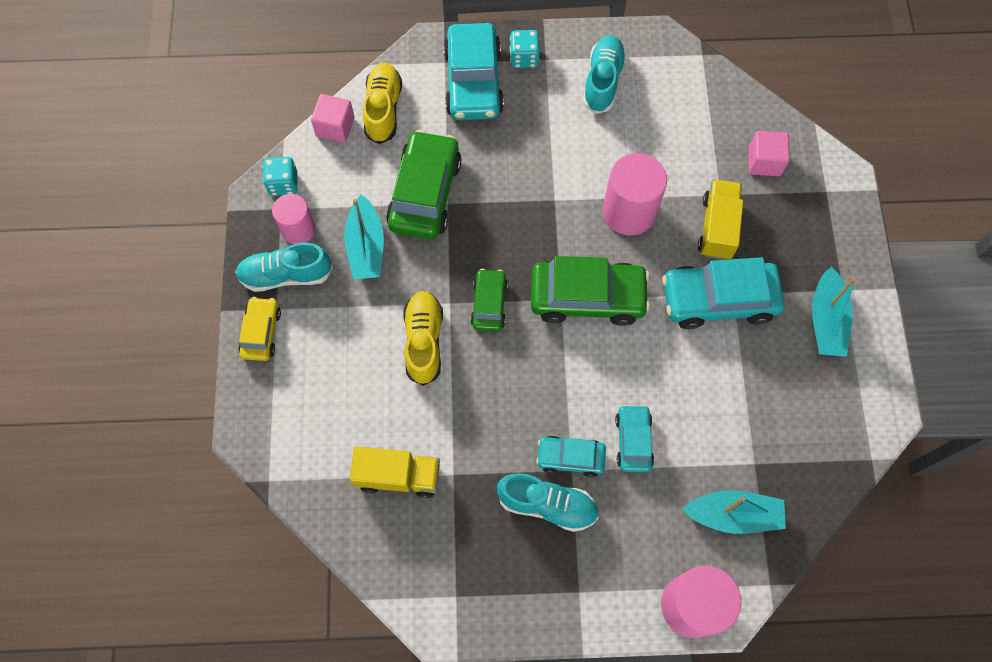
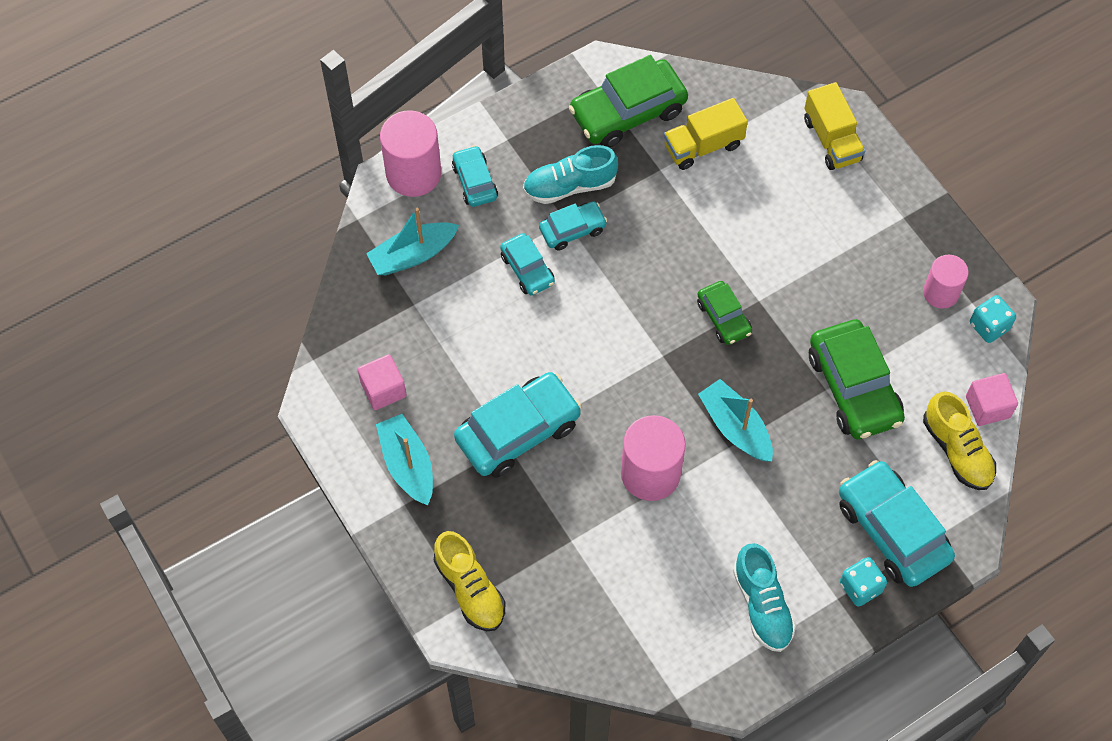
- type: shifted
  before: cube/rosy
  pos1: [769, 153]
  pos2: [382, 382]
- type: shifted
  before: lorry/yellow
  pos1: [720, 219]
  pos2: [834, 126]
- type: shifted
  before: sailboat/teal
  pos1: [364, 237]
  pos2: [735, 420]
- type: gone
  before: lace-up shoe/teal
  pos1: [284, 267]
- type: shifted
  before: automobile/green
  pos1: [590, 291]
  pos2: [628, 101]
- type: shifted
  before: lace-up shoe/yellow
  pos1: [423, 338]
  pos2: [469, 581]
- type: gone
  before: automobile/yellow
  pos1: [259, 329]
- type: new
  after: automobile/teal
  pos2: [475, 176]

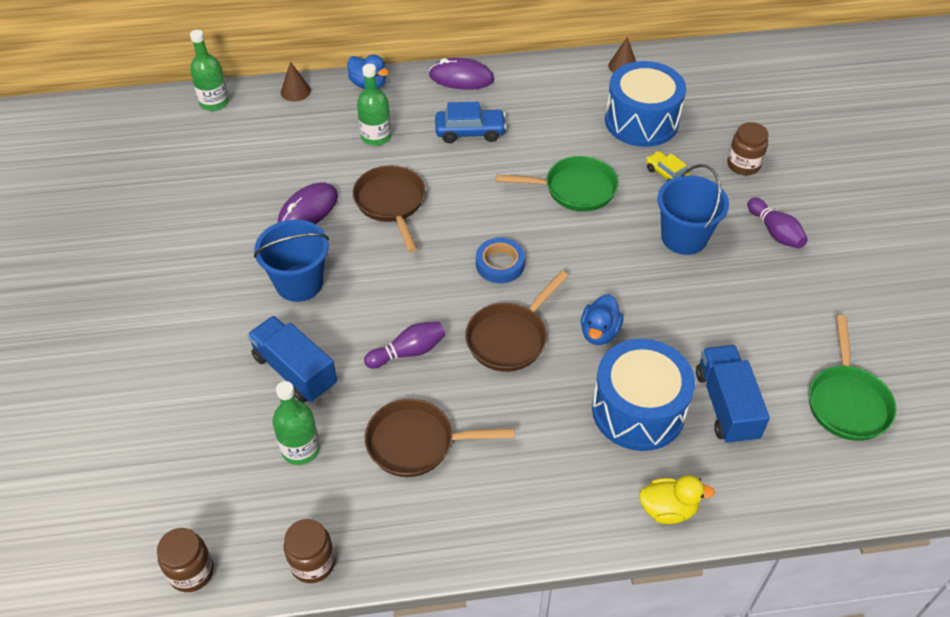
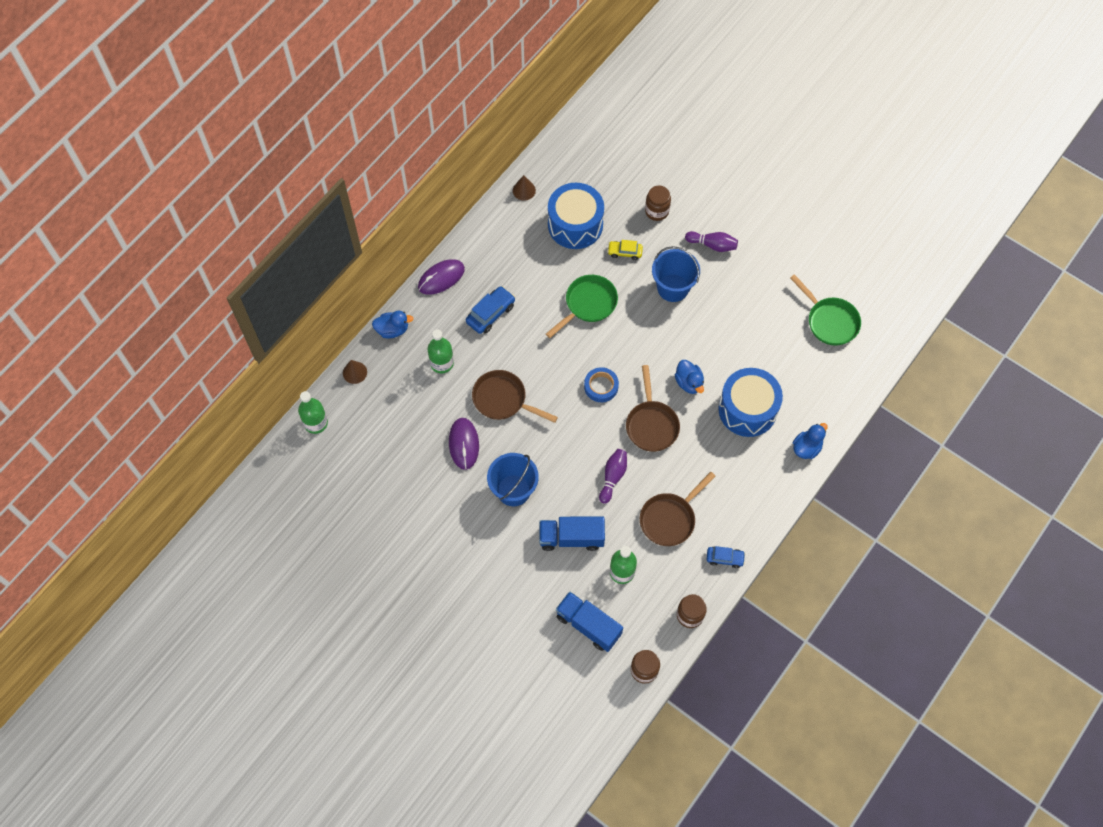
- type: shifted
  before: lorry/cobalt
  pos1: [733, 395]
  pos2: [589, 621]
- type: repainted
  before: toy duck/yellow
  after: toy duck/cobalt
  pos1: [677, 499]
  pos2: [810, 441]
- type: new
  after: automobile/cobalt
  pos2: [725, 557]

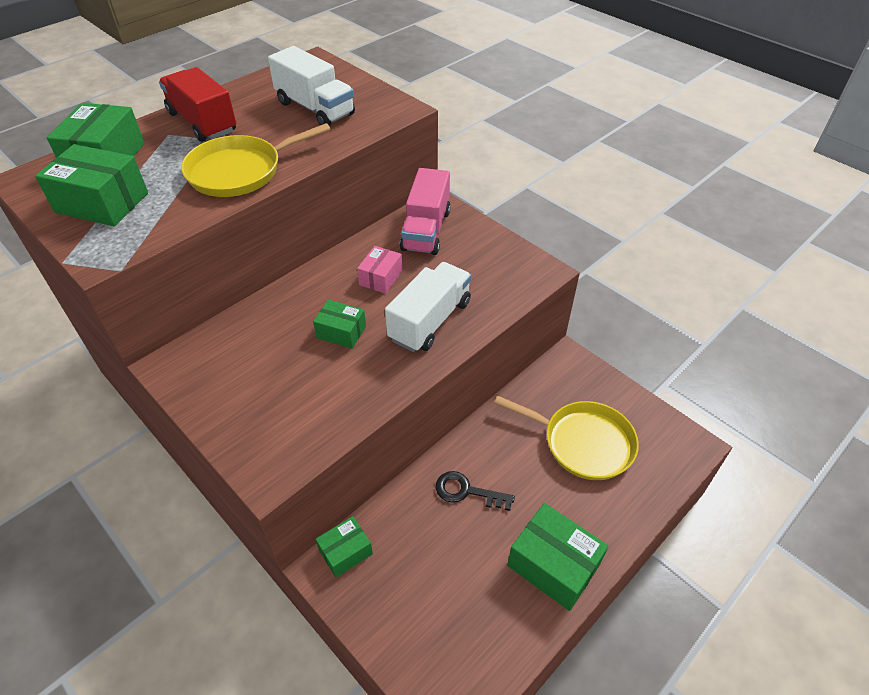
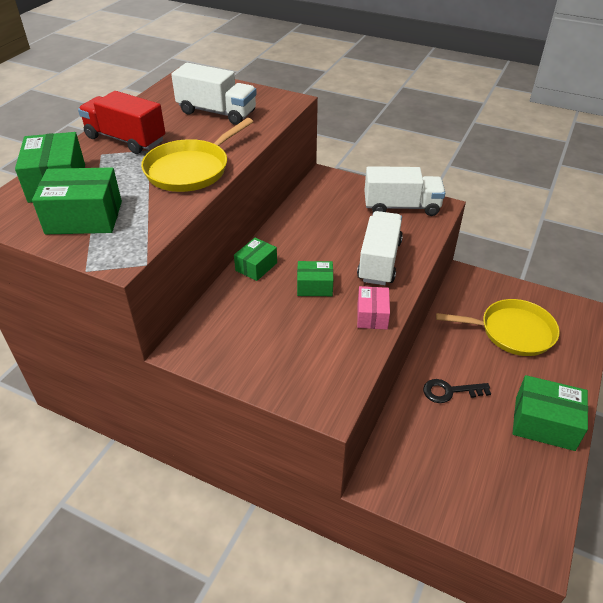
- type: gone
  before: lorry/rosy
  pos1: [425, 211]
- type: shifted
  before: package/rosy
  pos1: [379, 270]
  pos2: [373, 307]
- type: shifted
  before: package/green
  pos1: [344, 546]
  pos2: [255, 259]
- type: new
  after: lorry/white
  pos2: [404, 191]

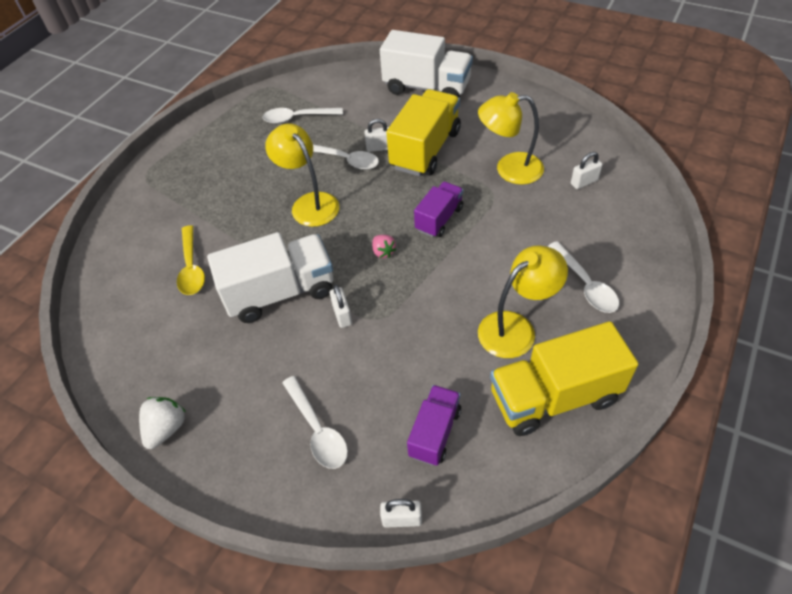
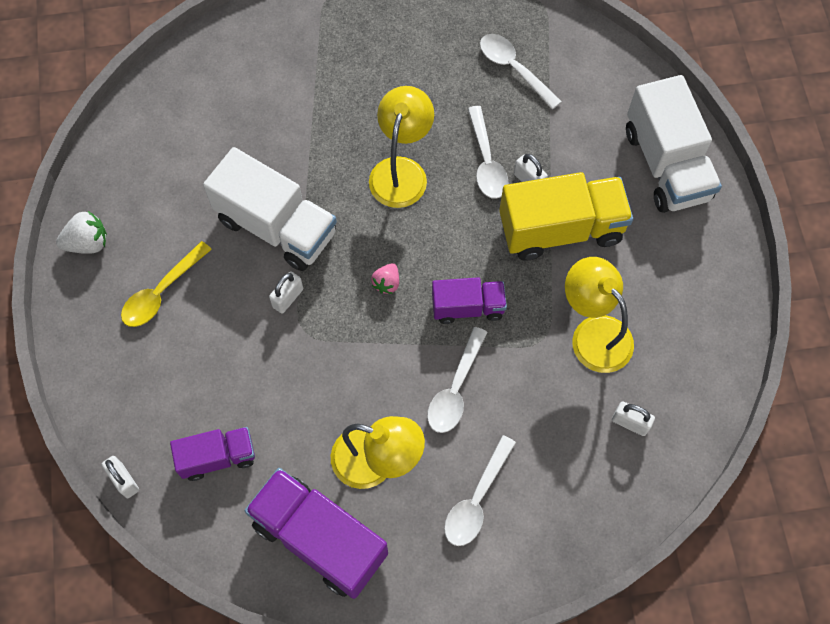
- type: shifted
  before: spoon/yellow
  pos1: [191, 260]
  pos2: [166, 284]
- type: repainted
  before: lorry/yellow
  after: lorry/violet
  pos1: [564, 378]
  pos2: [316, 533]
- type: shifted
  before: spoon/white
  pos1: [315, 422]
  pos2: [457, 380]

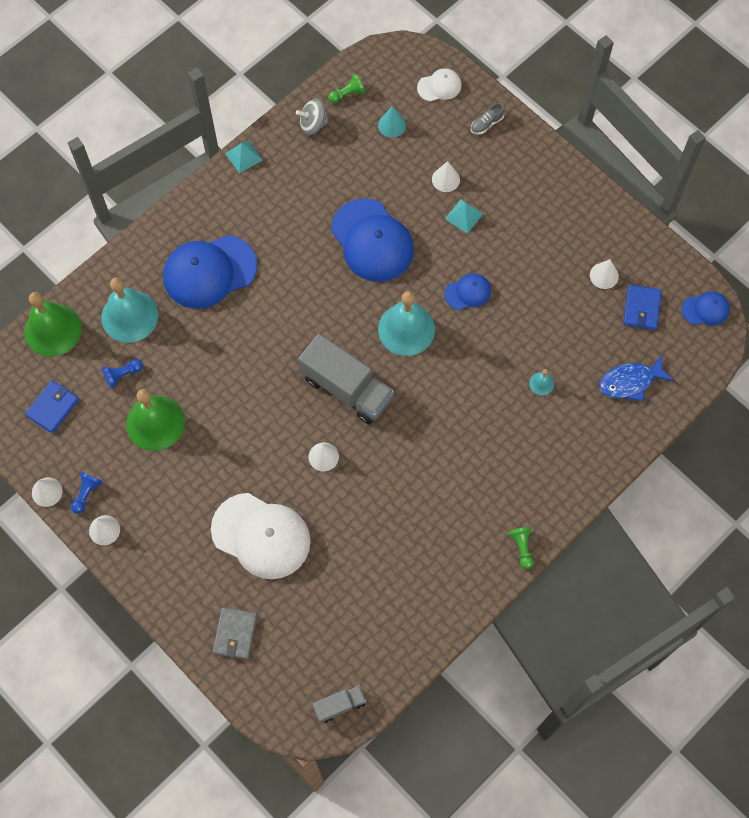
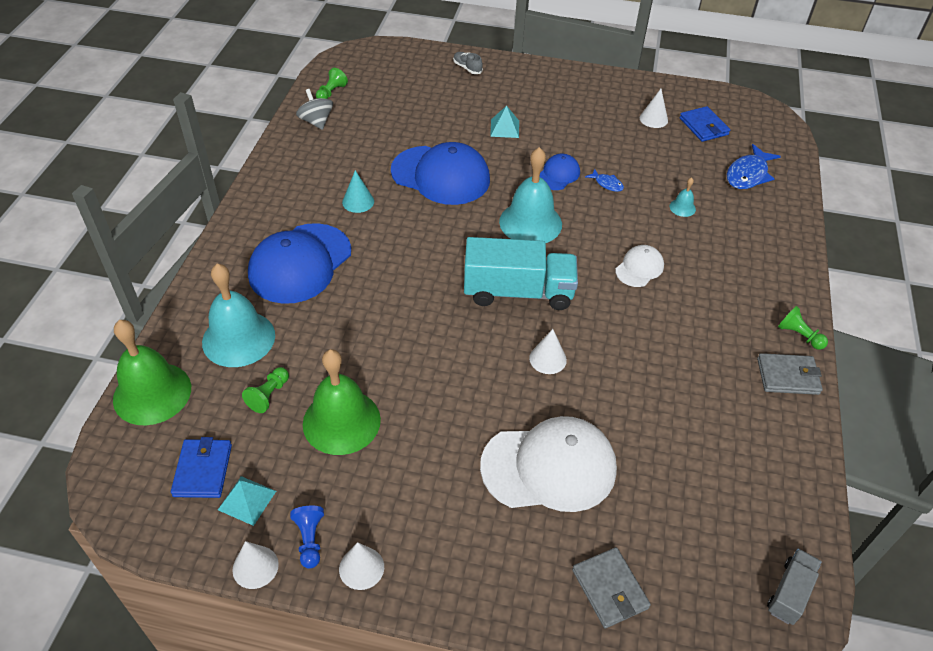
- type: shifted
  before: cap/white
  pos1: [439, 84]
  pos2: [639, 266]
- type: rotated
  before: whirligig/ash-grey
  pos1: [312, 116]
  pos2: [314, 109]
  turn: 105
- type: rotated
  before: lace-up shoe/ash-grey
  pos1: [488, 118]
  pos2: [468, 63]
  turn: 120
- type: shifted
  before: cone shape/teal
  pos1: [392, 122]
  pos2: [358, 191]
- type: shifted
  before: solid pyramid/teal
  pos1: [243, 156]
  pos2: [247, 501]
- type: gone
  before: cone shape/white
  pos1: [446, 176]
- type: gone
  before: cap/cobalt
  pos1: [706, 308]
- type: repainted
  before: lorry/ash-grey
  after: lorry/teal
  pos1: [346, 379]
  pos2: [521, 273]
- type: repainted
  before: game pawn/cobalt
  after: game pawn/green
  pos1: [122, 373]
  pos2: [265, 390]
- type: new
  after: toy fish/cobalt
  pos2: [604, 180]
- type: new
  after: card wallet/ash-grey
  pos2: [790, 374]

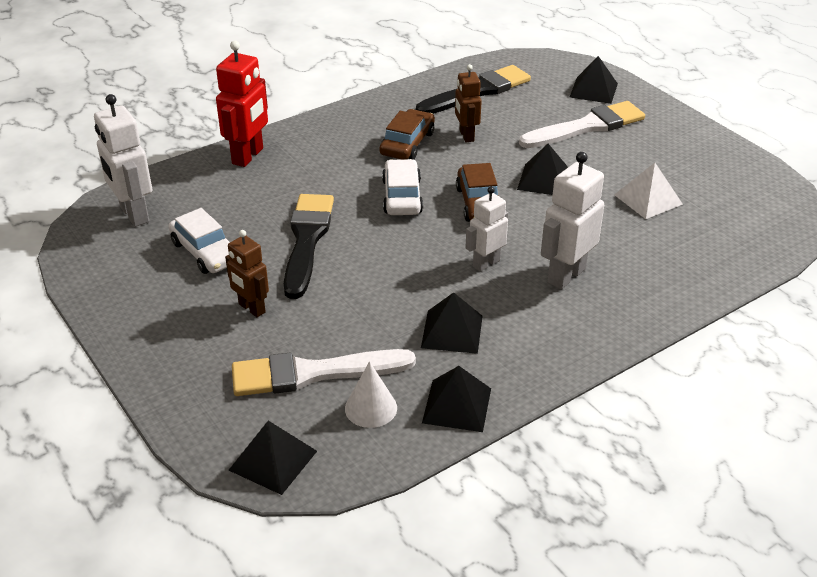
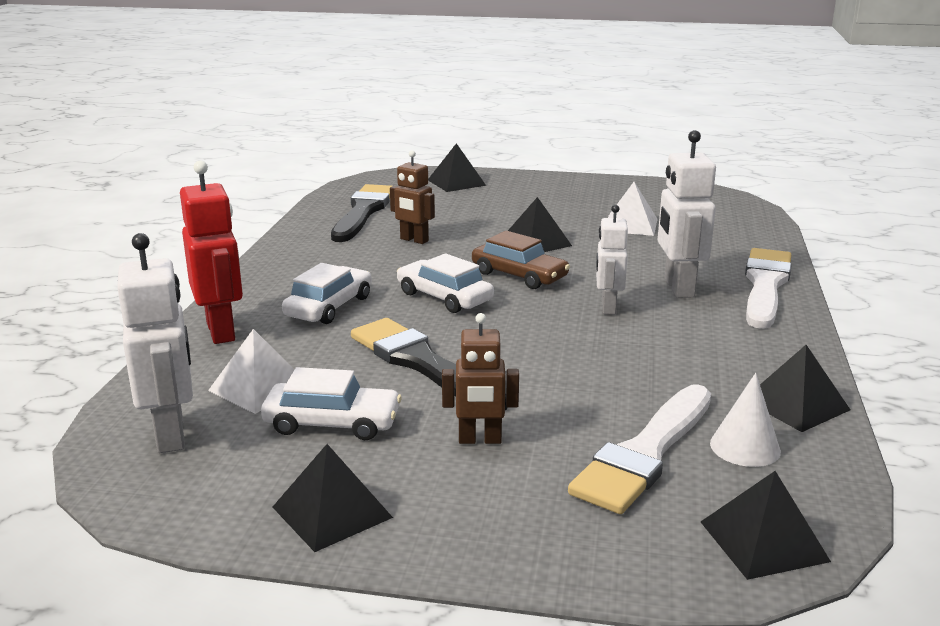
- type: rotated
  before: robot figure/white
  pos1: [123, 160]
  pos2: [155, 343]
  turn: -120
- type: shifted
  before: paintbrush/white
  pos1: [582, 124]
  pos2: [768, 288]
- type: gone
  before: automobile/brown
  pos1: [407, 134]
- type: shifted
  before: solid pyramid/ebony
  pos1: [452, 323]
  pos2: [333, 498]
- type: new
  after: automobile/white
  pos2: [327, 293]
- type: new
  after: solid pyramid/white
  pos2: [251, 371]

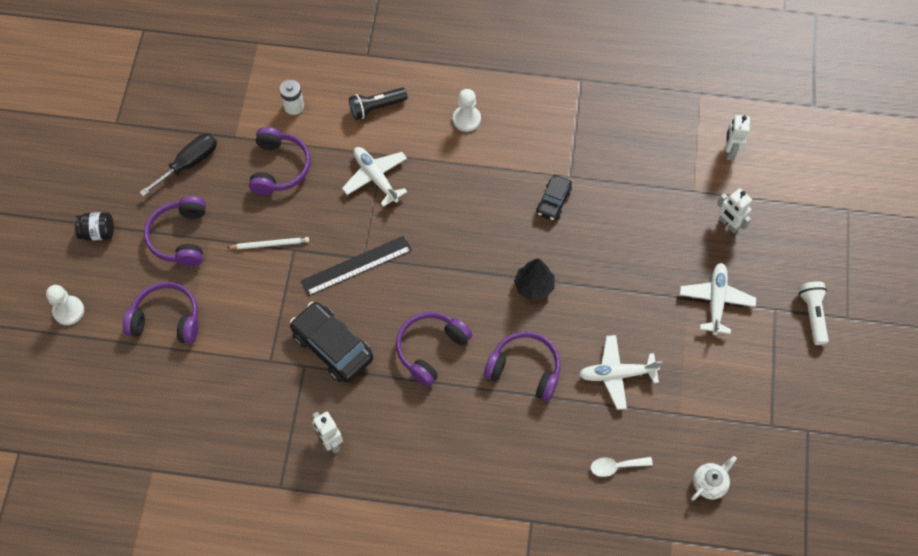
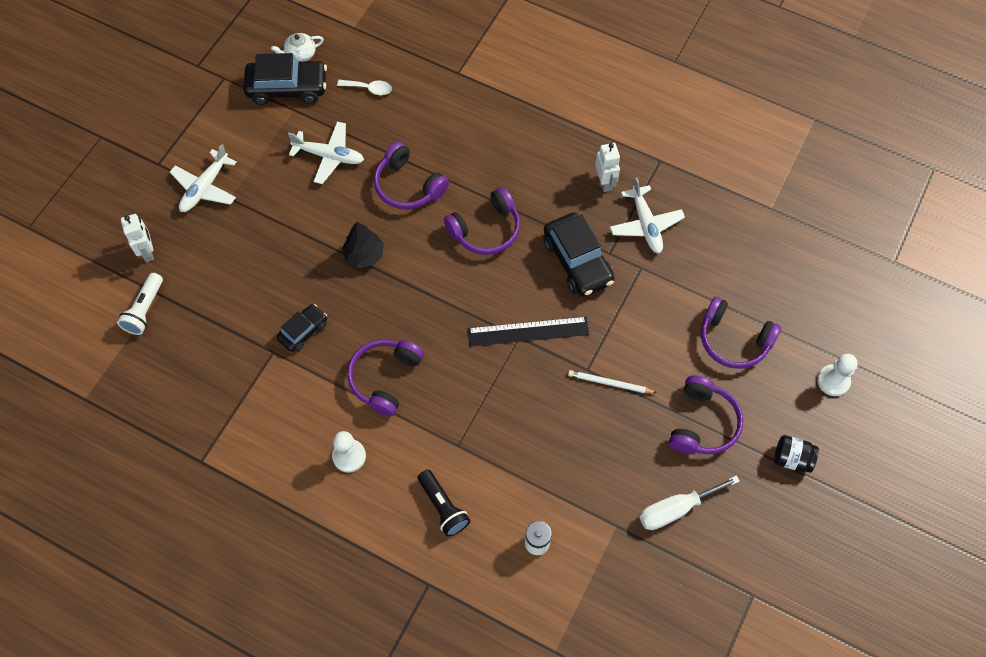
- type: rotated
  before: torch/ebony
  pos1: [378, 104]
  pos2: [444, 503]
  turn: 60
- type: gone
  before: robot figure/white
  pos1: [738, 138]
- type: shifted
  before: over-ear headphones/violet
  pos1: [280, 161]
  pos2: [385, 378]
- type: repainted
  before: flat screwdriver/ebony
  after: flat screwdriver/white
  pos1: [178, 165]
  pos2: [689, 502]
- type: shifted
  before: toy plane/white
  pos1: [374, 177]
  pos2: [647, 215]
- type: shifted
  before: torch/white
  pos1: [814, 313]
  pos2: [140, 304]
- type: new
  after: automobile/ebony
  pos2: [285, 79]

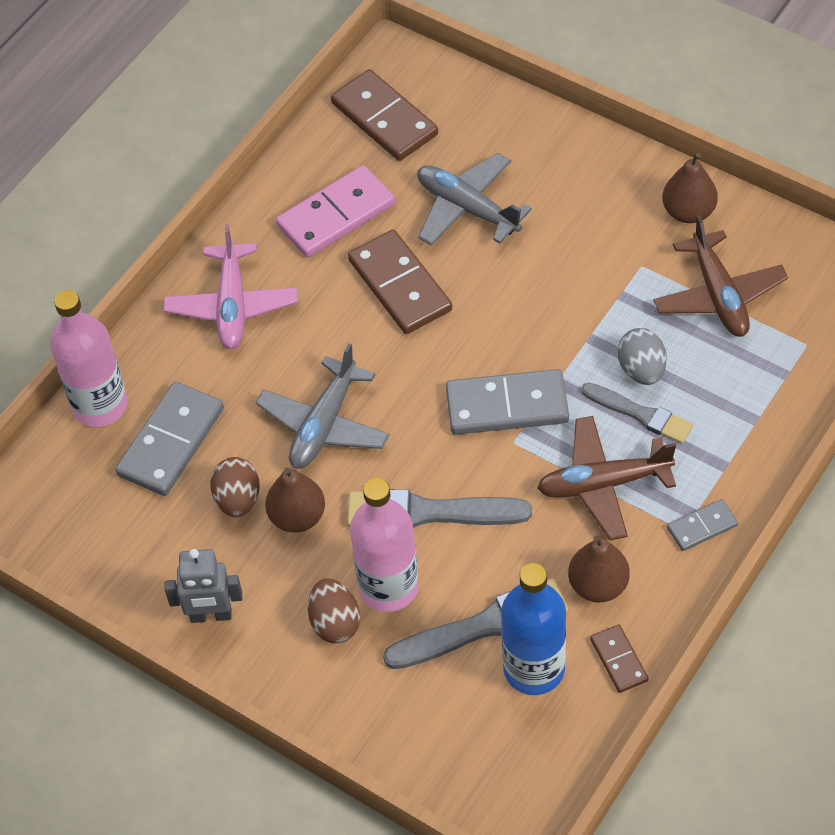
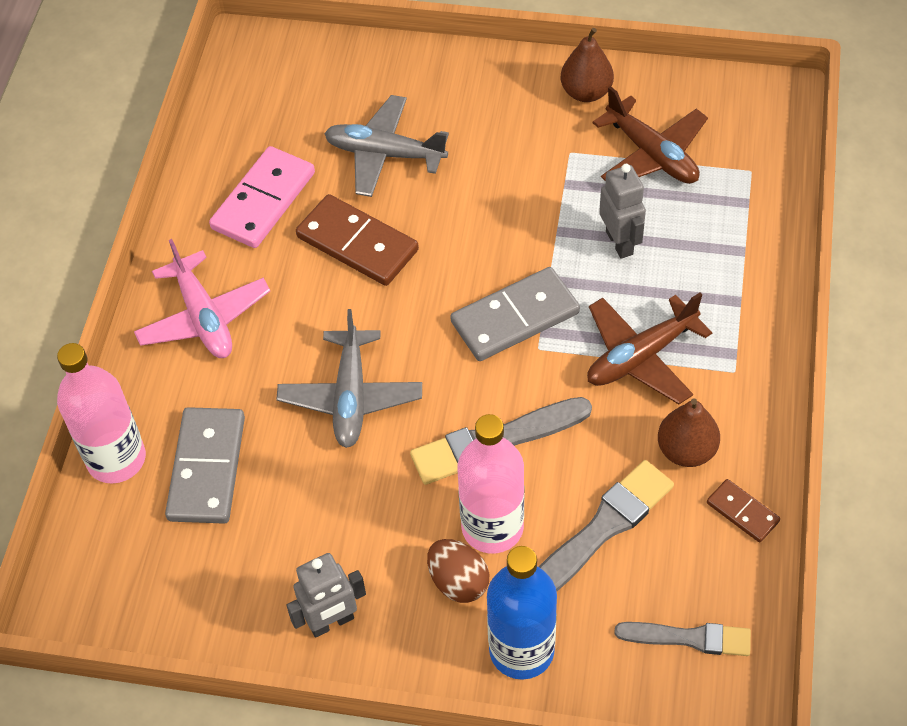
- type: gone
  before: domino piece/brown
  pos1: [384, 115]
- type: swapped
  before: egg/ash-grey
  after: robot figure/ash-grey
  pos1: [642, 356]
  pos2: [622, 211]
- type: shifted
  before: paintbrush/ash-grey
  pos1: [637, 413]
  pos2: [682, 639]
- type: gone
  before: egg/brown
  pos1: [235, 487]
- type: gone
  before: toy pear/brown
  pos1: [295, 500]
- type: gone
  before: domino piece/ash-grey
  pos1: [702, 525]
- type: shifted
  before: drink bottle/cobalt
  pos1: [533, 629]
  pos2: [522, 613]

